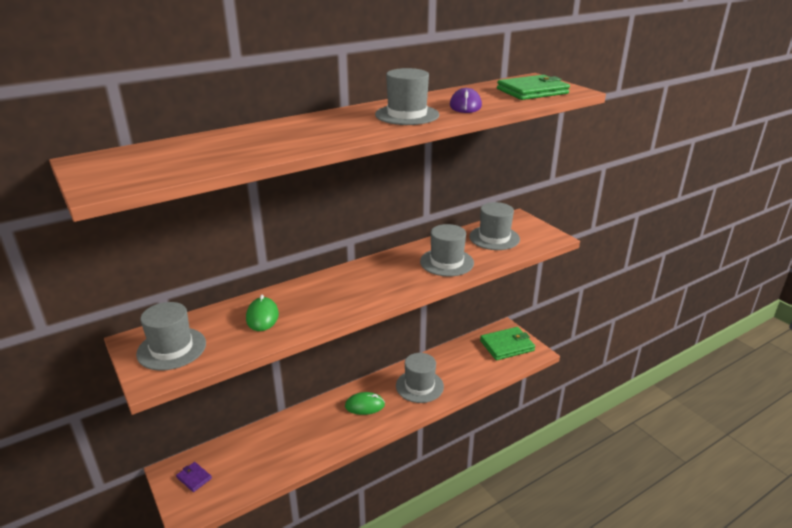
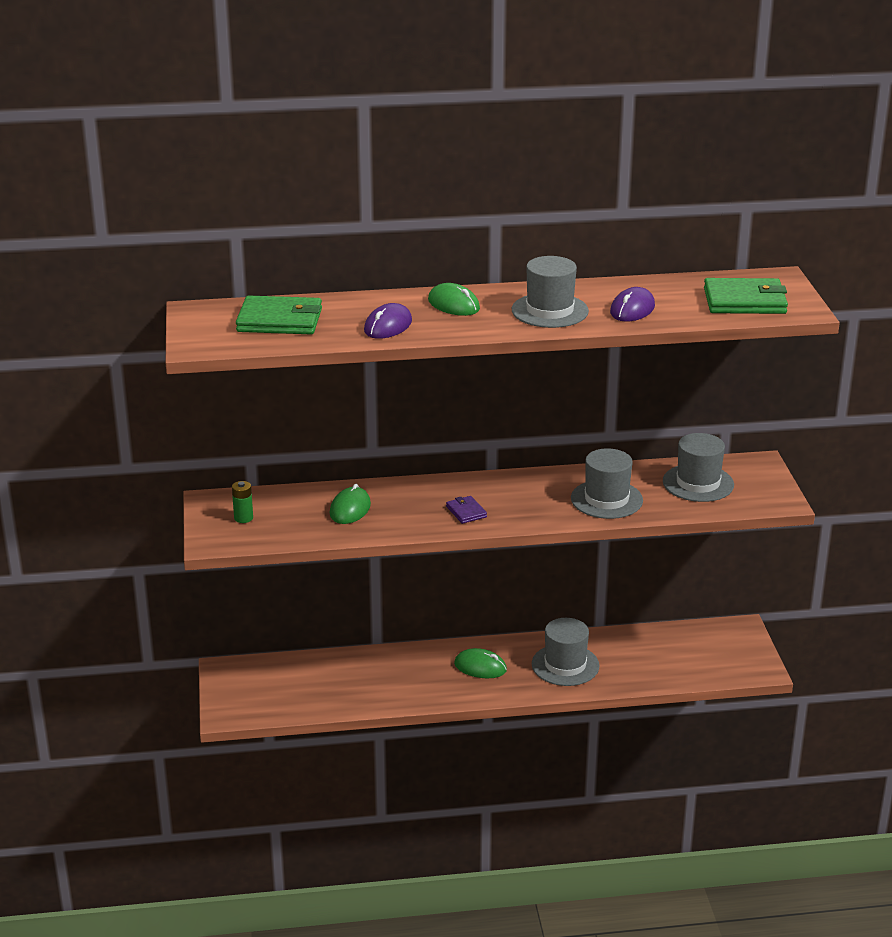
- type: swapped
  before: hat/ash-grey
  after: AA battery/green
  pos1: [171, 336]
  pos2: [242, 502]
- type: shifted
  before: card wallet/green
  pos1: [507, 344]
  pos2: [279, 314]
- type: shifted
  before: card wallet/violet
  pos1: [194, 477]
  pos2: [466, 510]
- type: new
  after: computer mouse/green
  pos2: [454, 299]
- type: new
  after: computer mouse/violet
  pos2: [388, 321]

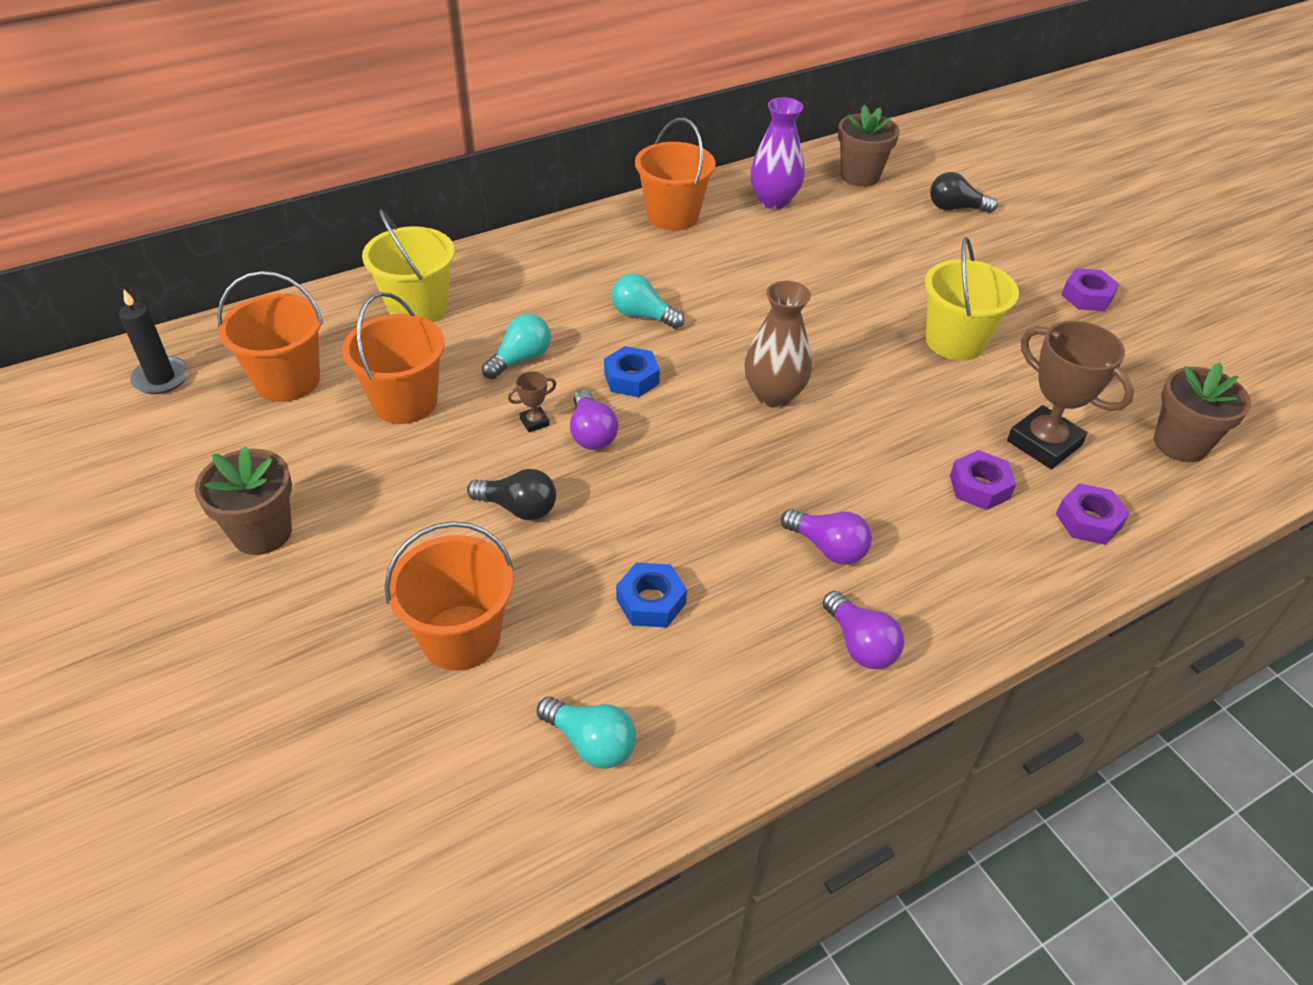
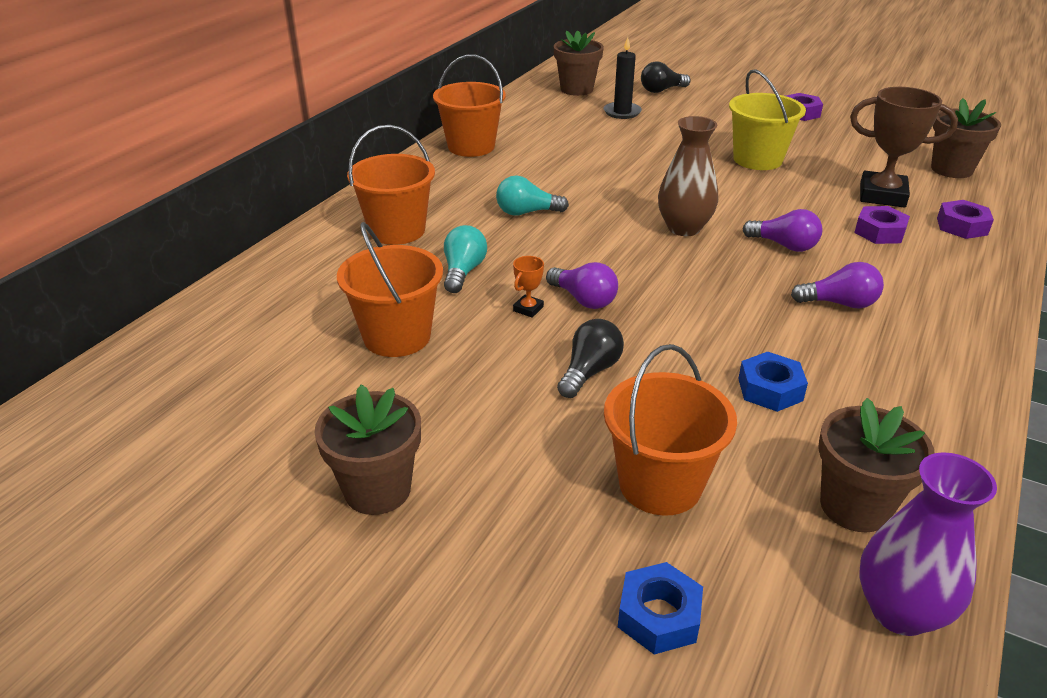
- type: shifted
  before: flower vase/violet
  pos1: [777, 153]
  pos2: [928, 544]
- type: gone
  before: bucket/yellow
  pos1: [408, 265]
- type: shifted
  before: bucket/bright orange
  pos1: [270, 336]
  pos2: [391, 185]
- type: shifted
  before: candle/ebony
  pos1: [154, 341]
  pos2: [623, 78]
- type: shifted
  before: nut/cobalt
  pos1: [632, 371]
  pos2: [660, 608]
- type: repainted
  before: trophy/brown
  after: trophy/bright orange
  pos1: [532, 401]
  pos2: [528, 287]
- type: rotated
  before: light bulb/ebony
  pos1: [511, 494]
  pos2: [590, 358]
  turn: -45
- type: shifted
  before: light bulb/violet
  pos1: [863, 630]
  pos2: [782, 230]
- type: swapped
  before: light bulb/teal
  after: plant pot/brown
  pos1: [586, 732]
  pos2: [876, 465]

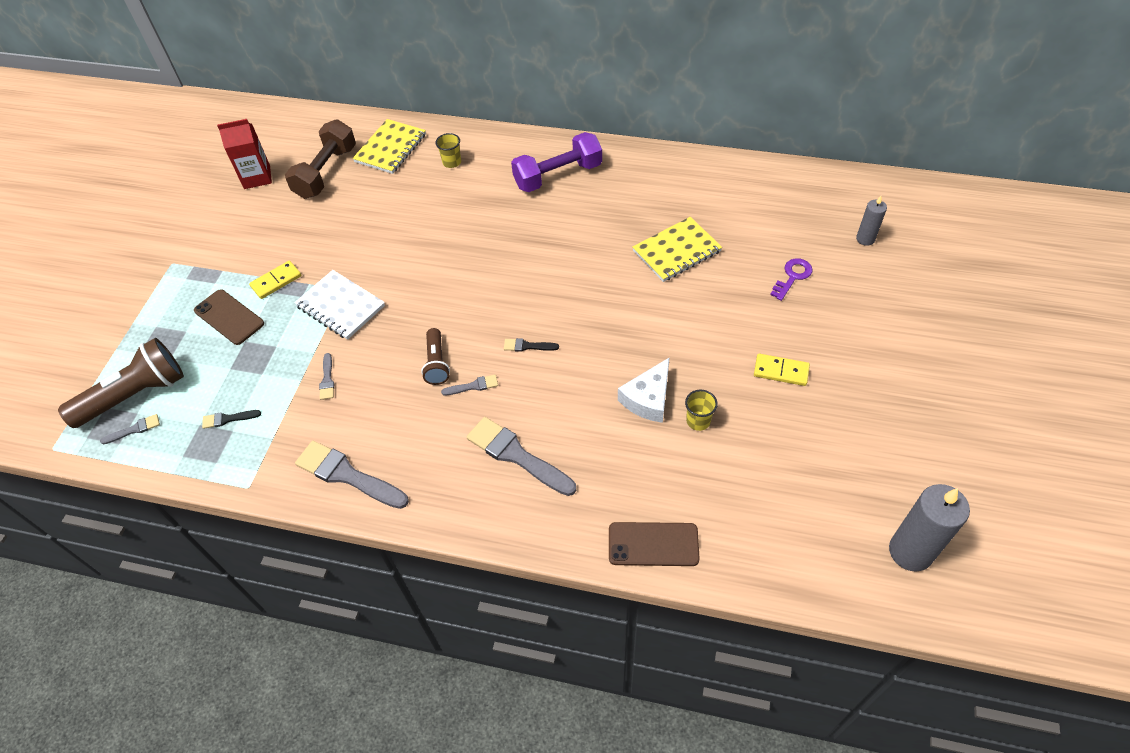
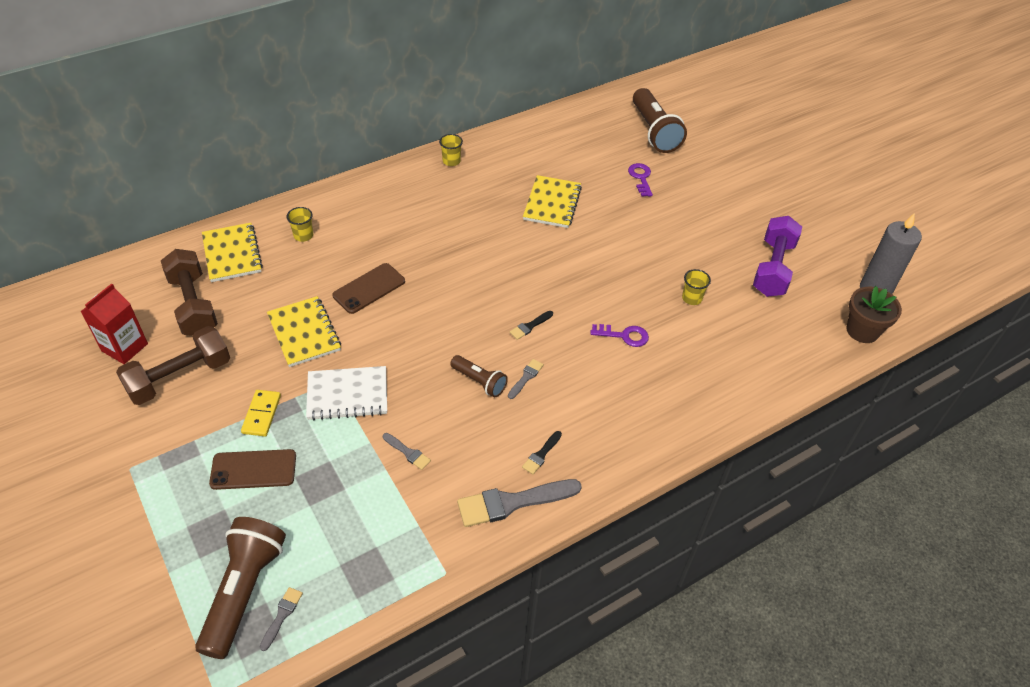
- type: shifted
  before: free weight/violet
  pos1: [556, 162]
  pos2: [777, 256]
- type: swapped
  before: candle/ash-grey
  after: torch/brown
  pos1: [871, 221]
  pos2: [660, 120]
- type: gone
  before: domino piece/yellow
  pos1: [782, 370]
- type: gone
  before: piece of cheese/white
  pos1: [644, 390]
- type: shifted
  before: paintbrush/ebony
  pos1: [231, 419]
  pos2: [542, 452]
- type: gone
  before: paintbrush/ash-grey
  pos1: [521, 456]
- type: shifted
  before: mobile phone/brown
  pos1: [654, 544]
  pos2: [368, 288]
- type: new
  after: tumbler/yellow
  pos2: [451, 150]
- type: new
  after: plant pot/brown
  pos2: [874, 314]
- type: new
  after: notepad/yellow
  pos2: [304, 331]
- type: new
  after: door key/violet
  pos2: [619, 335]
- type: new
  after: free weight/brown
  pos2: [173, 365]

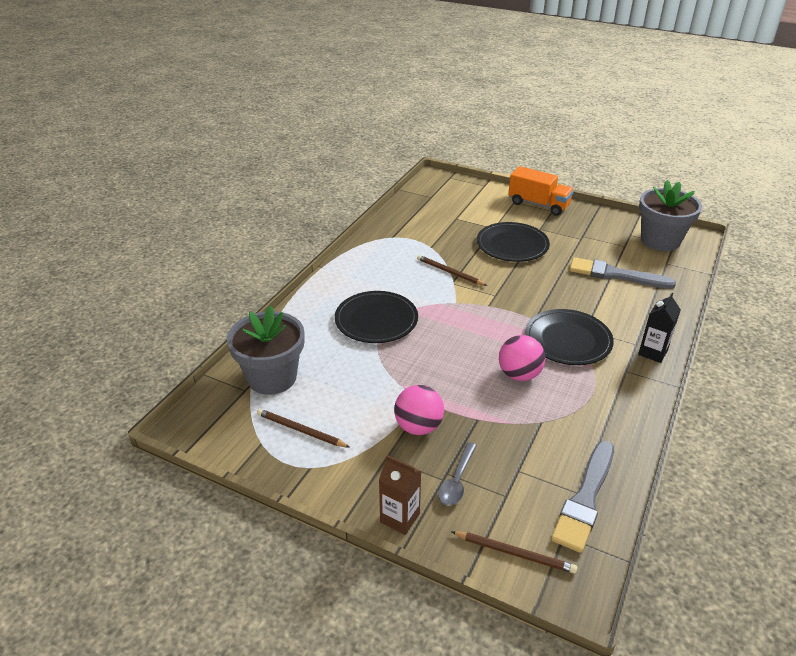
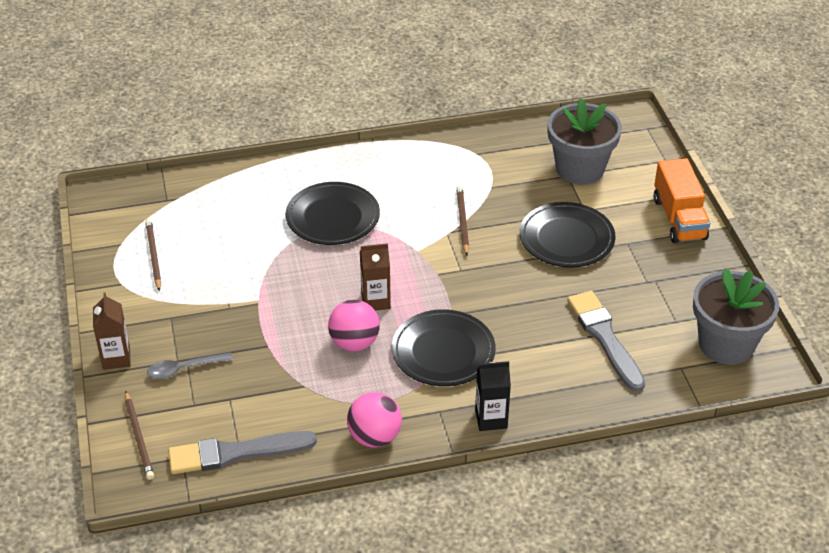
- type: shifted
  before: plant pot/ash-grey
  pos1: [266, 350]
  pos2: [584, 141]
- type: shifted
  before: play ball/rosy
  pos1: [419, 410]
  pos2: [374, 419]
- type: new
  after: carton/brown
  pos2: [375, 277]

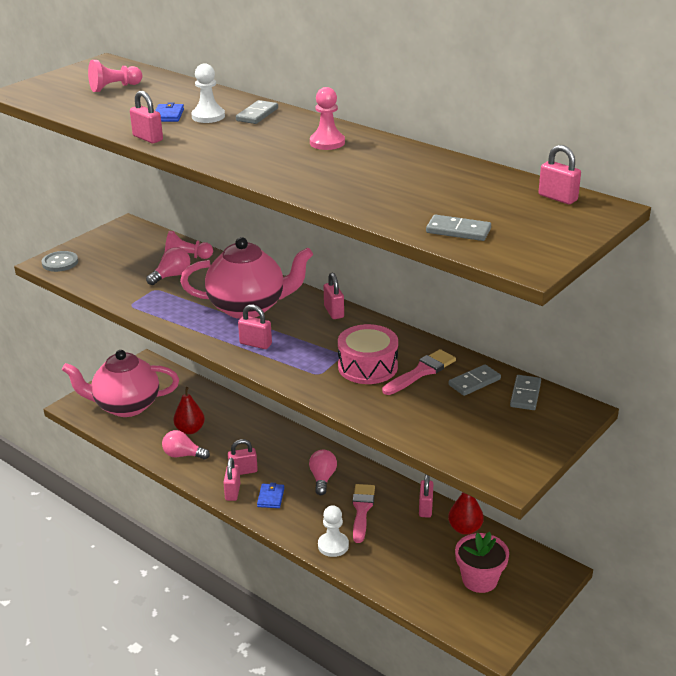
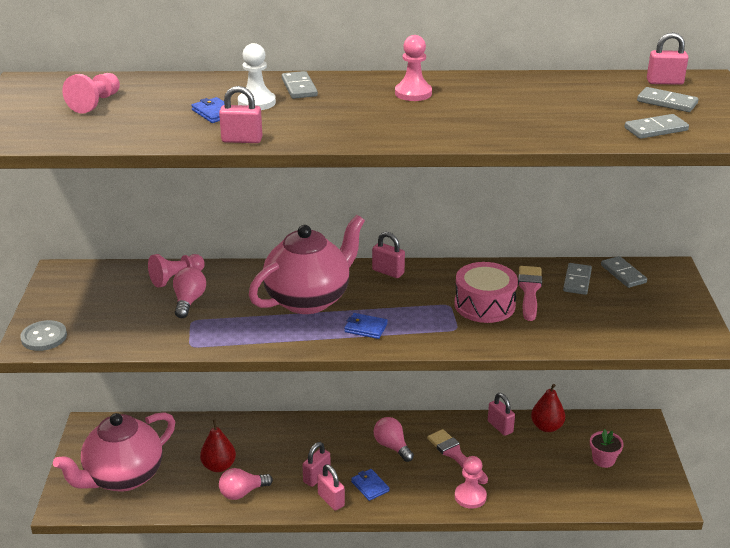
- type: swapped
  before: lock/rosy
  after: card wallet/cobalt
  pos1: [255, 326]
  pos2: [366, 326]
- type: repainted
  before: game pawn/white
  after: game pawn/rosy
  pos1: [333, 531]
  pos2: [471, 482]
- type: scaled
  before: plant pot/rosy
  pos1: [482, 562]
  pos2: [607, 448]
  scale: 0.66
- type: new
  after: domino piece/ash-grey
  pos2: [667, 99]

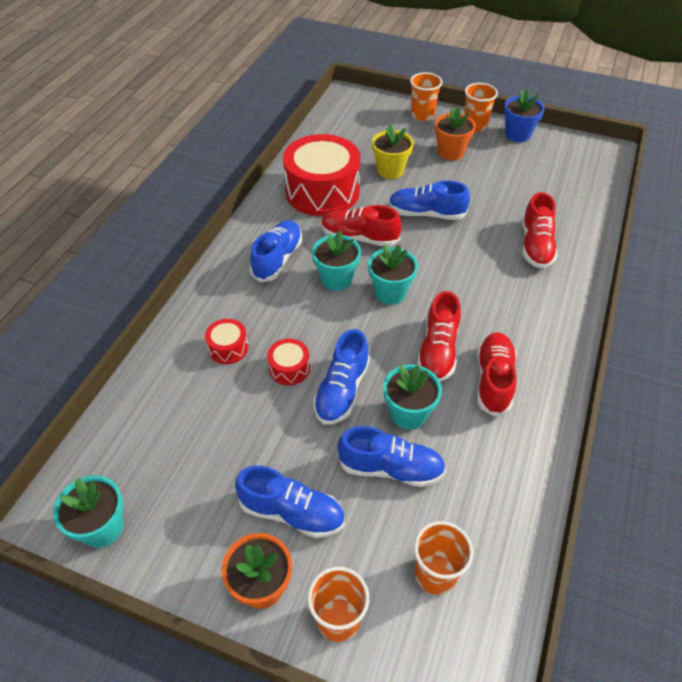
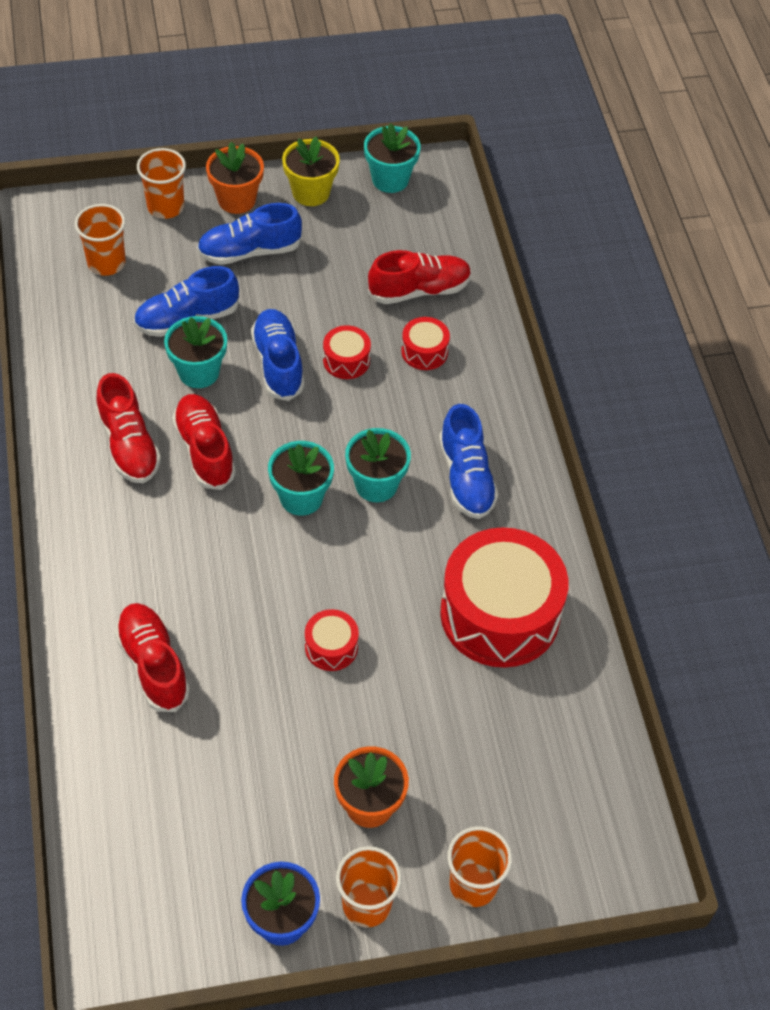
- type: shifted
  before: plant pot/yellow
  pos1: [393, 151]
  pos2: [311, 171]
- type: swapped
  before: lace-up shoe/cobalt
  after: toy drum/crimson
  pos1: [429, 200]
  pos2: [332, 640]
- type: shifted
  before: lace-up shoe/crimson
  pos1: [361, 226]
  pos2: [420, 277]

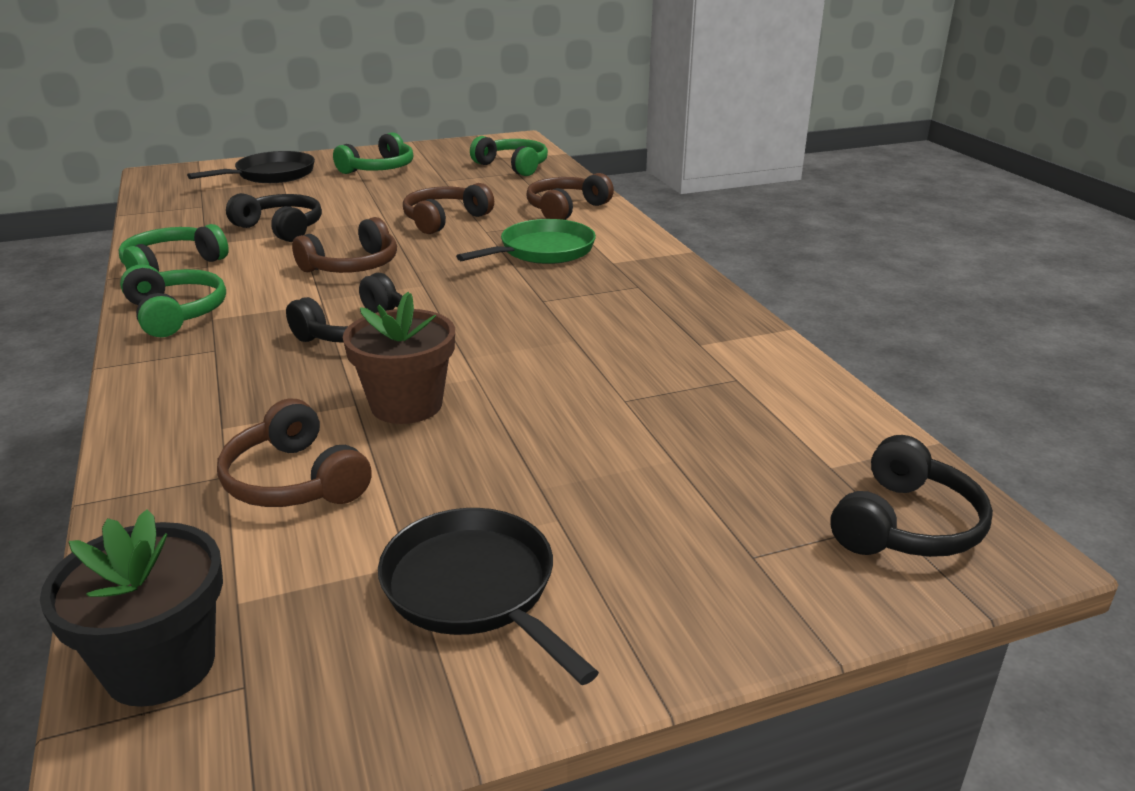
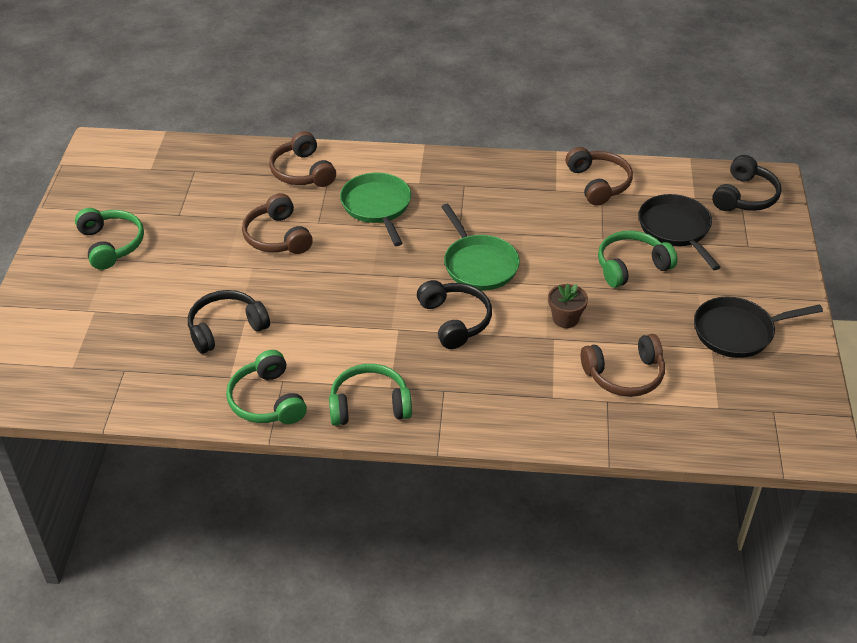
- type: shifted
  before: over-ear headphones/green
  pos1: [509, 156]
  pos2: [638, 259]
- type: shifted
  before: skillet/ebony
  pos1: [251, 167]
  pos2: [680, 232]
- type: shifted
  before: over-ear headphones/brown
  pos1: [344, 245]
  pos2: [599, 176]
- type: scaled
  before: plant pot/brown
  pos1: [399, 358]
  pos2: [568, 306]
  scale: 0.61
- type: rotated
  before: over-ear headphones/ebony
  pos1: [911, 496]
  pos2: [747, 183]
  turn: 60
- type: gone
  before: plant pot/ebony
  pos1: [131, 608]
- type: new
  after: skillet/green
  pos2: [480, 247]

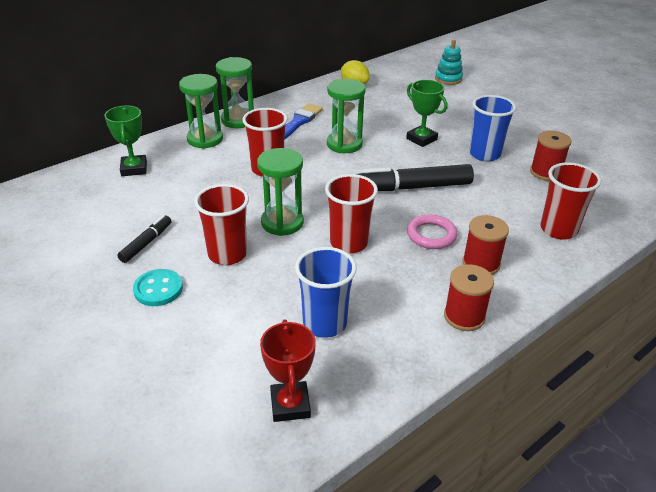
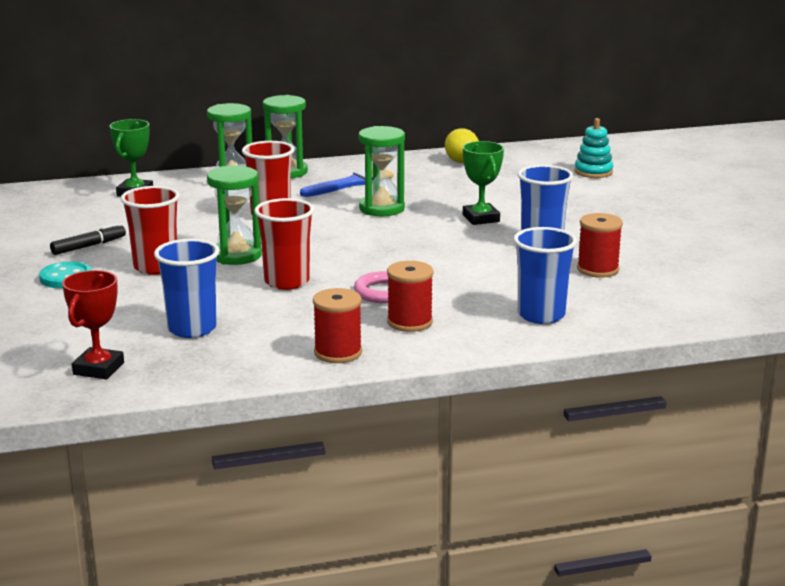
- type: repainted
  before: tumbler/crimson
  after: tumbler/cobalt
  pos1: [570, 201]
  pos2: [545, 275]
- type: gone
  before: marker/ebony
  pos1: [415, 177]

